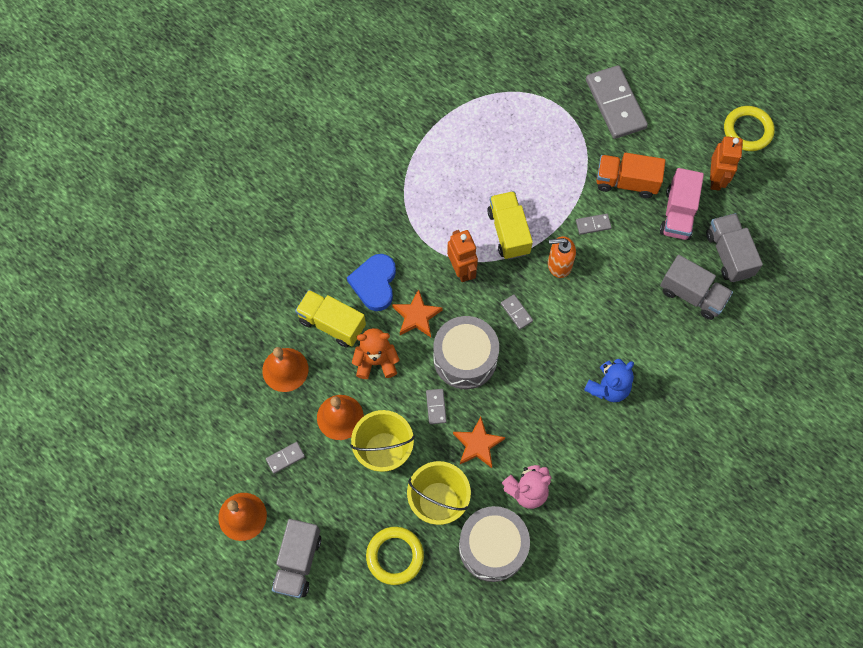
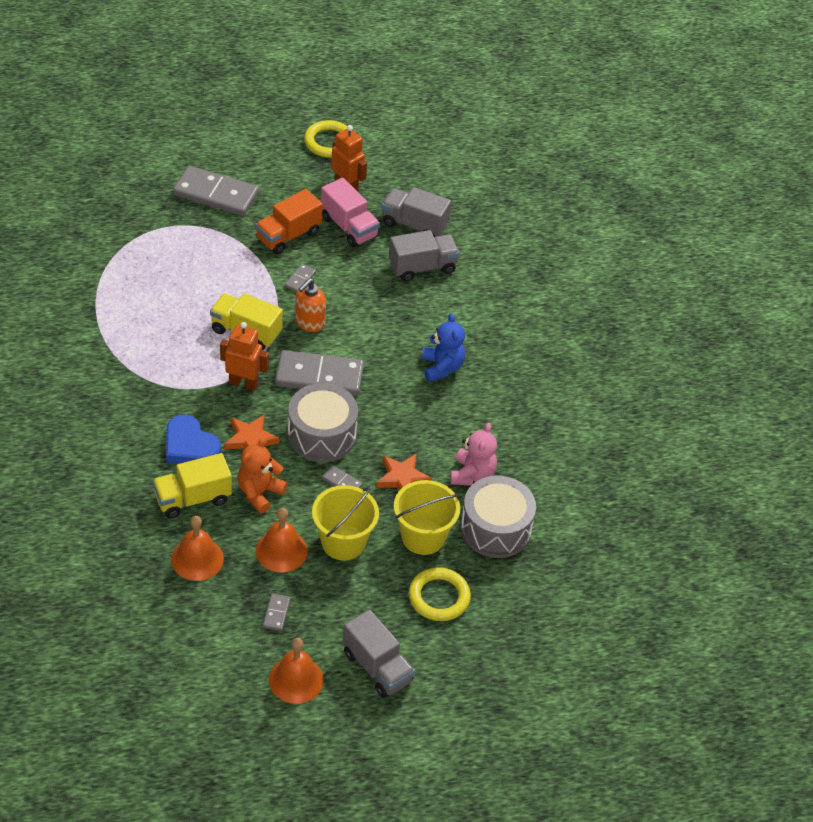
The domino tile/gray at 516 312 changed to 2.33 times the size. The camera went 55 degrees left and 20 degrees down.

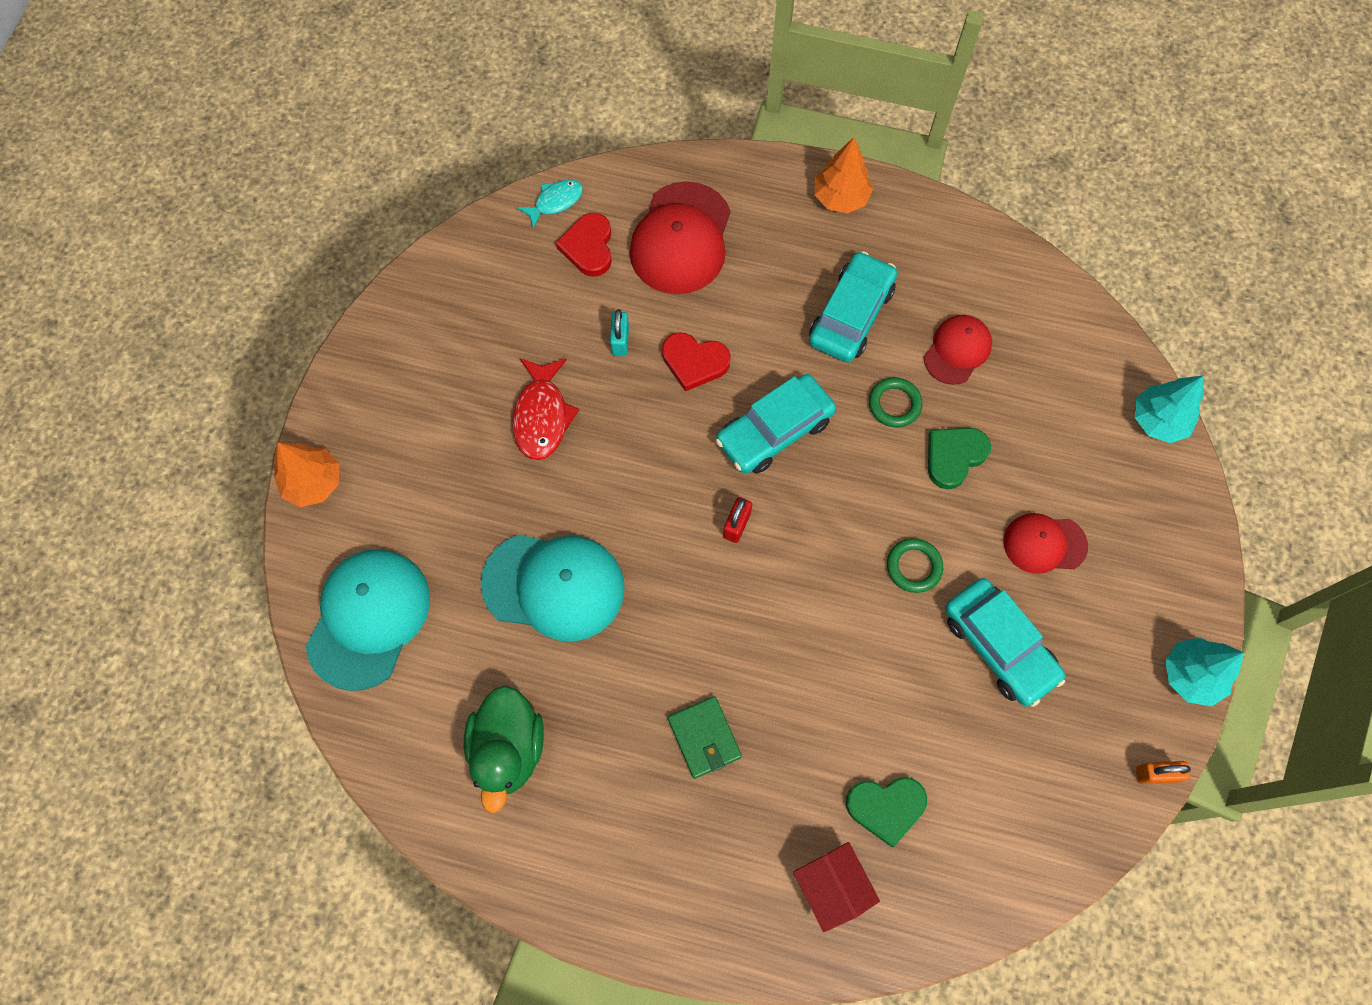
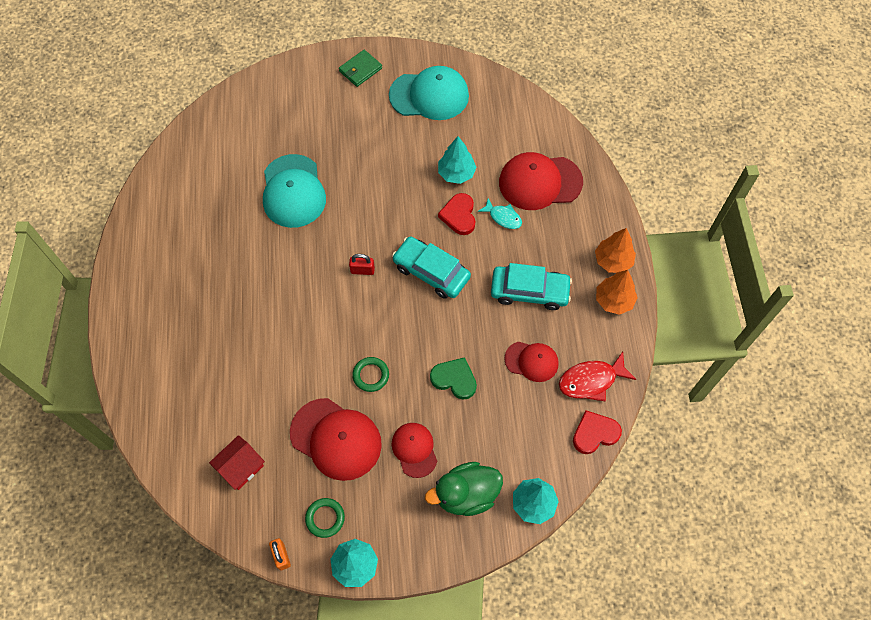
The fish figure/teal moved from 555 202 to 503 217. The love heart/red moved from 588 247 to 594 433. The padlock/teal at 620 341 was replaced by the toy tree/teal at 456 173. The fish figure/red moved from 542 416 to 591 380. The torus/emerald moved from 894 404 to 325 518. The toy tree/orange moved from 314 483 to 613 300. The baseball cap/teal moved from 368 618 to 429 95. The toy car/teal at 999 645 was replaced by the baseball cap/red at 336 439. The toy duck/emerald moved from 508 749 to 466 494. The card wallet/emerald moved from 704 738 to 360 70. The love heart/emerald at 886 807 disappeared. The cottage/red moved from 832 886 to 241 467. The camera went 70 degrees right and 5 degrees down.

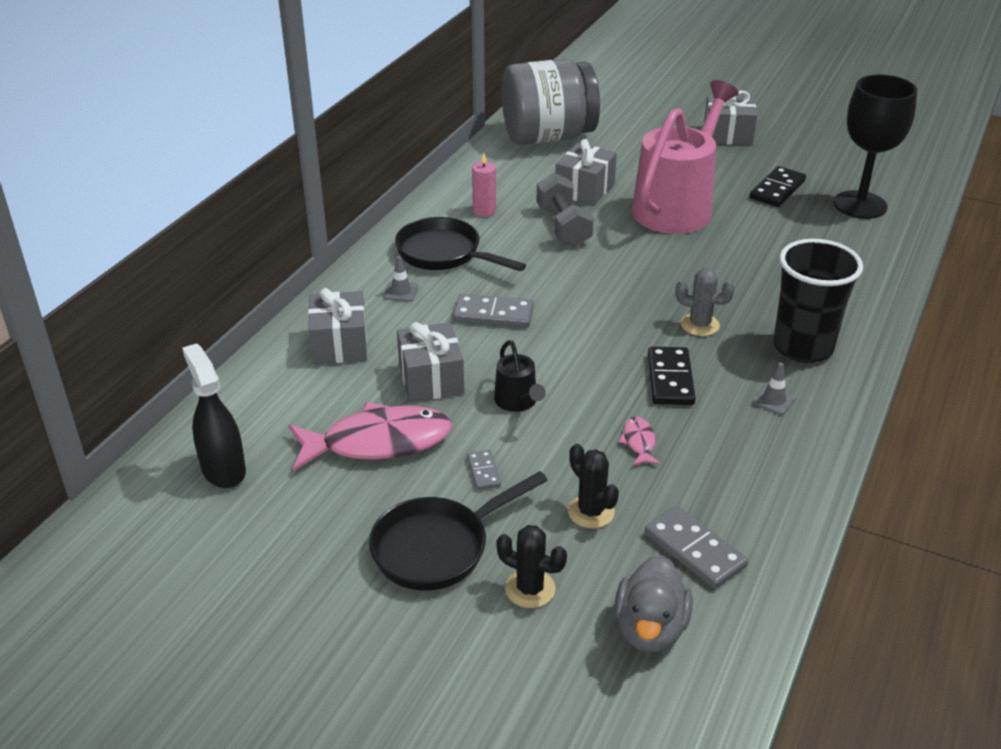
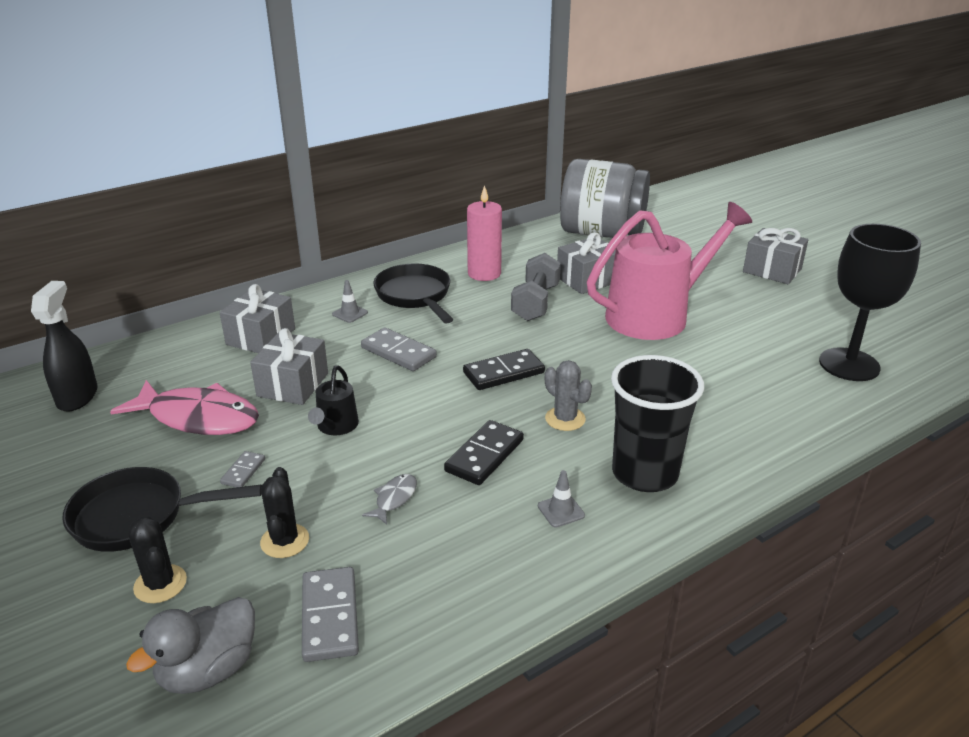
The wax candle/pink at 484 211 changed to 1.56 times the size. The domino tile/jet-black moved from 777 189 to 503 372. The fish figure/pink at 639 442 became the fish figure/gray at 394 499. The camera went 30 degrees right and 5 degrees down.

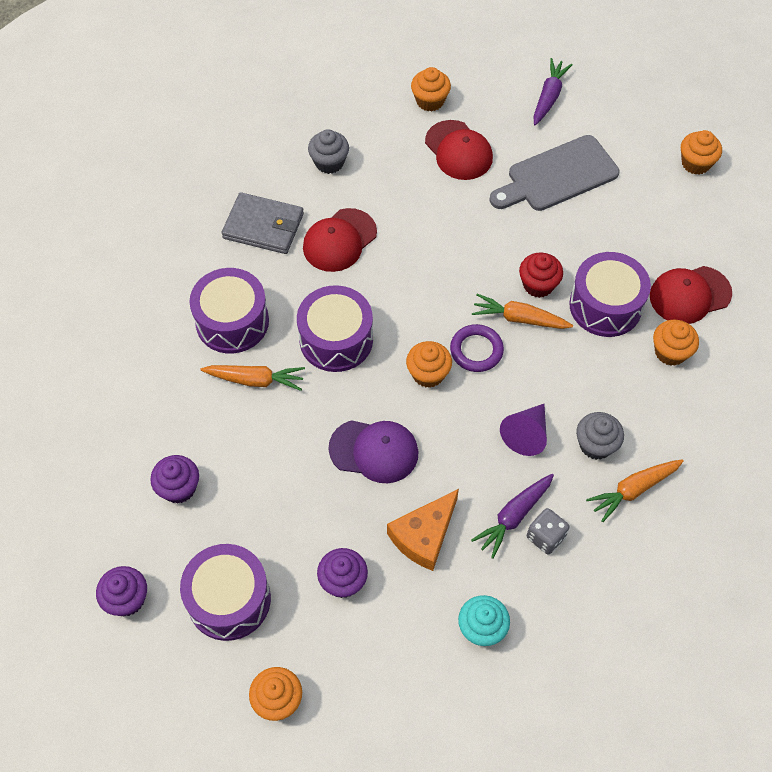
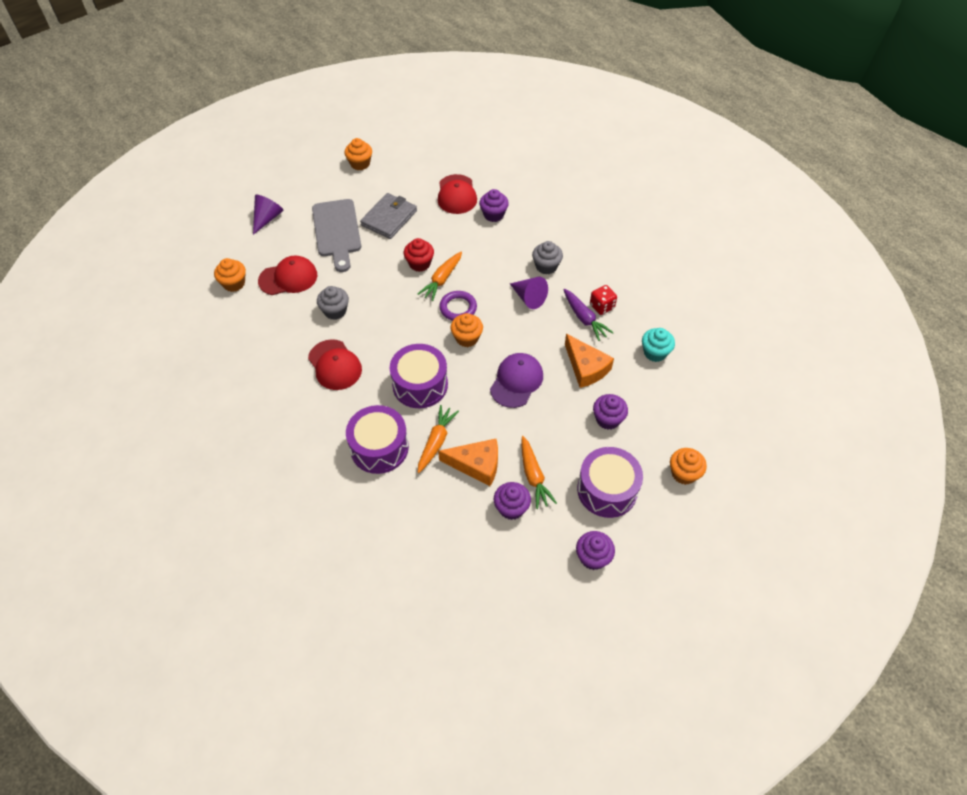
The toy carrot/purple at 549 97 was replaced by the cone shape/purple at 267 218. The muffin/gray moved from 329 162 to 335 311. The card wallet/gray moved from 263 226 to 389 218. The toy drum/purple at 605 305 disappeared. The muffin/orange at 670 352 became the muffin/purple at 493 215. The toy carrot/orange moved from 633 490 to 533 476. The dice/gray at 545 537 became the dice/red at 602 306. The cheese wedge/orange at 476 465 appeared. The camera went 75 degrees left and 5 degrees down.

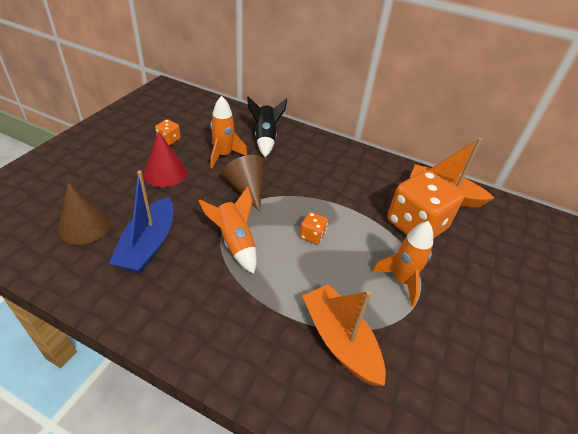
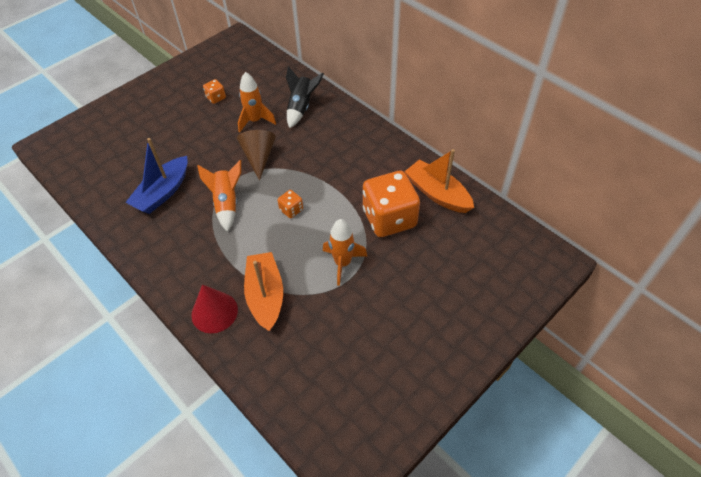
The cone shape/red moved from 165 173 to 214 312. The cone shape/russet at 84 226 disappeared. The camera went 25 degrees right and 10 degrees up.

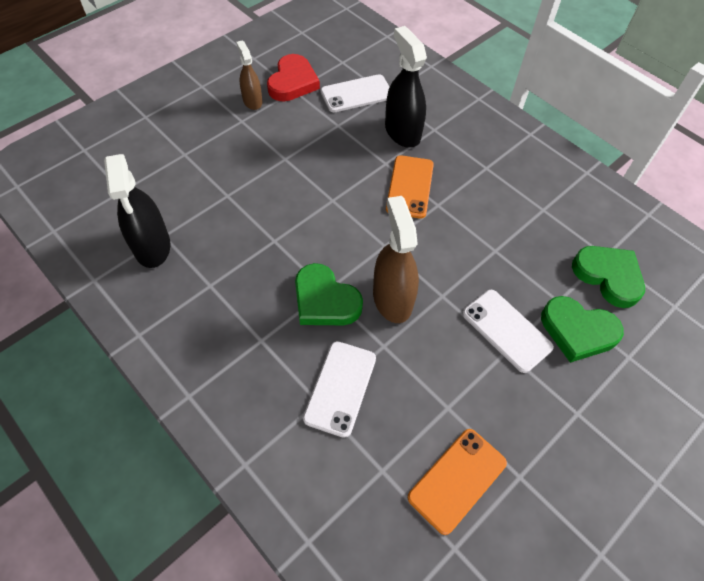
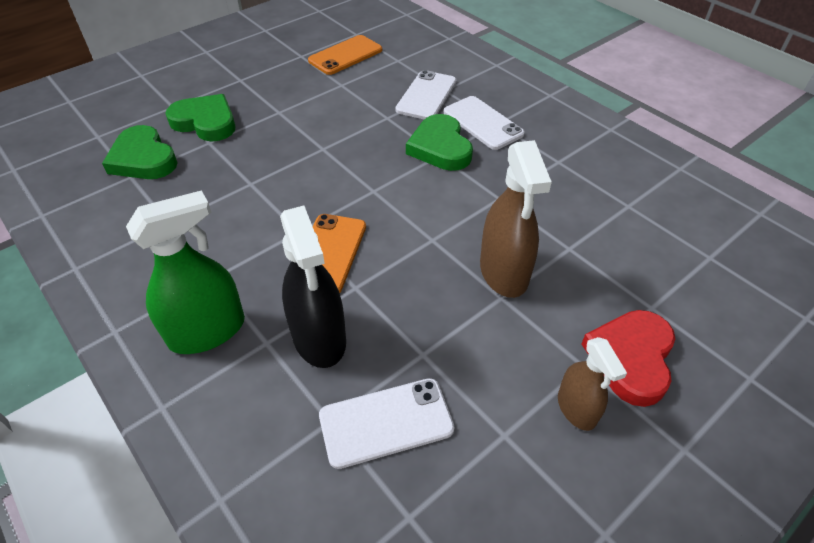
The love heart/red moved from 293 82 to 631 358. The spray cleaner/jet-black at 152 246 disappeared. The spray cleaner/russet moved from 392 299 to 504 272. The love heart/emerald at 325 300 turned 150 degrees counterclockwise. The phone/white moved from 506 330 to 483 123. The spray cleaner/emerald at 207 331 appeared. The camera went 175 degrees left and 10 degrees down.

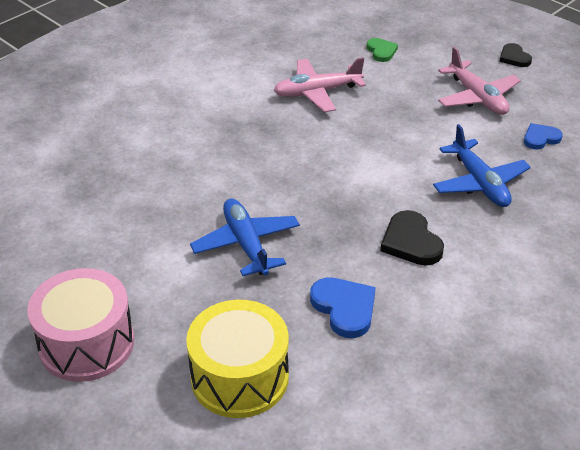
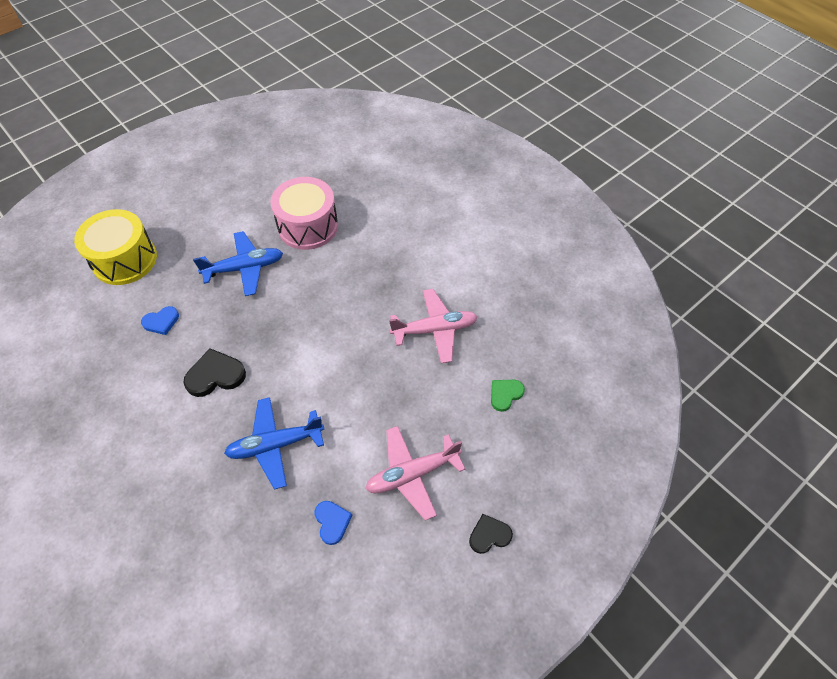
The love heart/emerald at 381 51 turned 150 degrees clockwise. The plane/pink at 317 92 turned 90 degrees clockwise. The toy drum/pink moved from 86 343 to 308 226. The love heart/blue at 344 308 changed to 0.64 times the size. The camera went 95 degrees right and 15 degrees up.

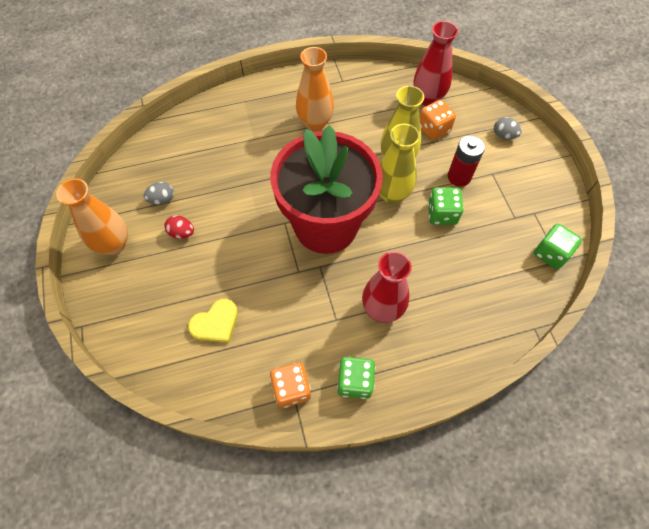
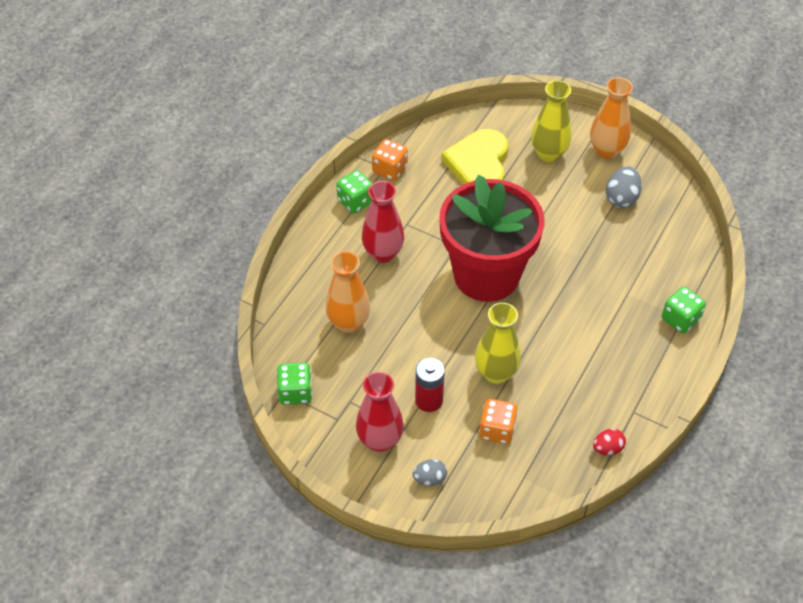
The tall vase/red moved from 427 98 to 380 440. The tall vase/orange moved from 315 123 to 348 323. The tall vase/yellow moved from 392 194 to 548 154. The egg shape/gray at 162 199 changed to 1.54 times the size. The dice/emerald moved from 442 214 to 680 319. The egg shape/red moved from 182 233 to 607 448. The love heart/yellow at 216 323 changed to 1.73 times the size. The camera went 135 degrees right and 10 degrees down.

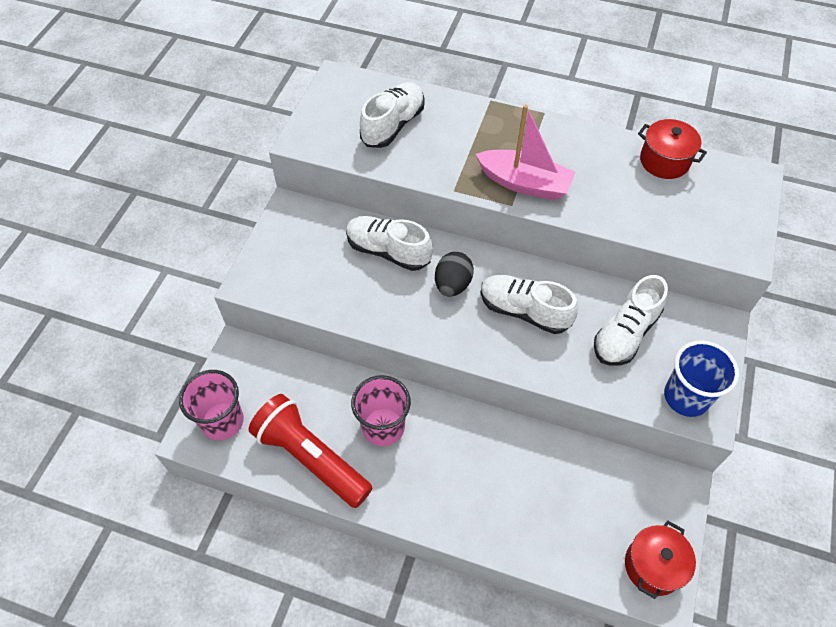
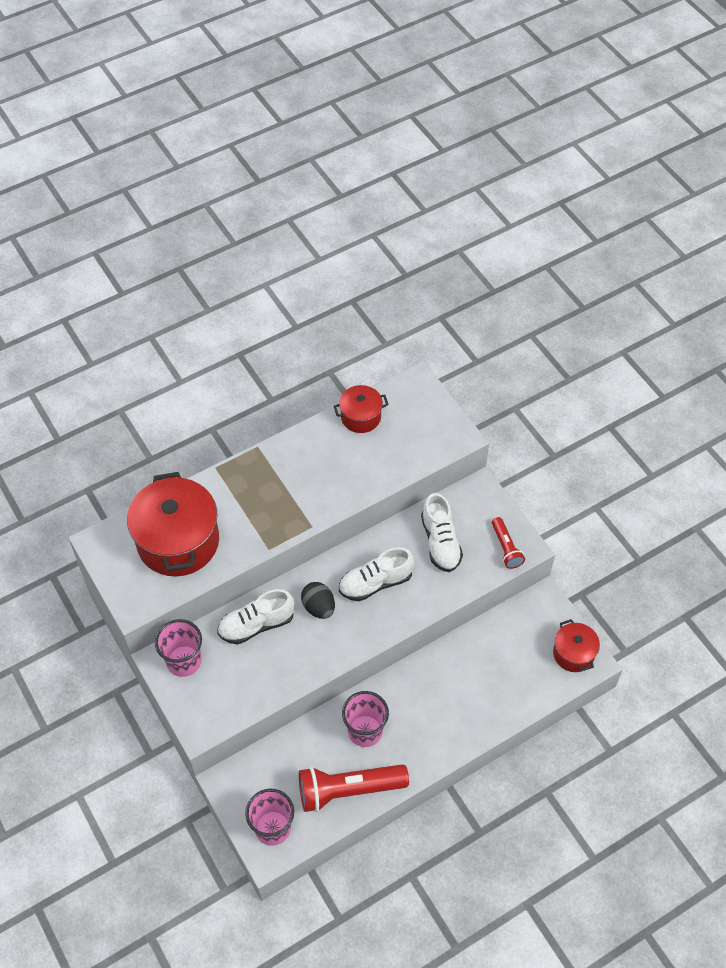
The lace-up shoe/white at 393 125 was replaced by the stockpot/red at 178 541. The boat/pink at 524 183 disappeared. The beaker/blue at 686 397 was replaced by the flashlight/red at 506 548. The beaker/pink at 184 661 appeared. The camera went 50 degrees left and 0 degrees up.

